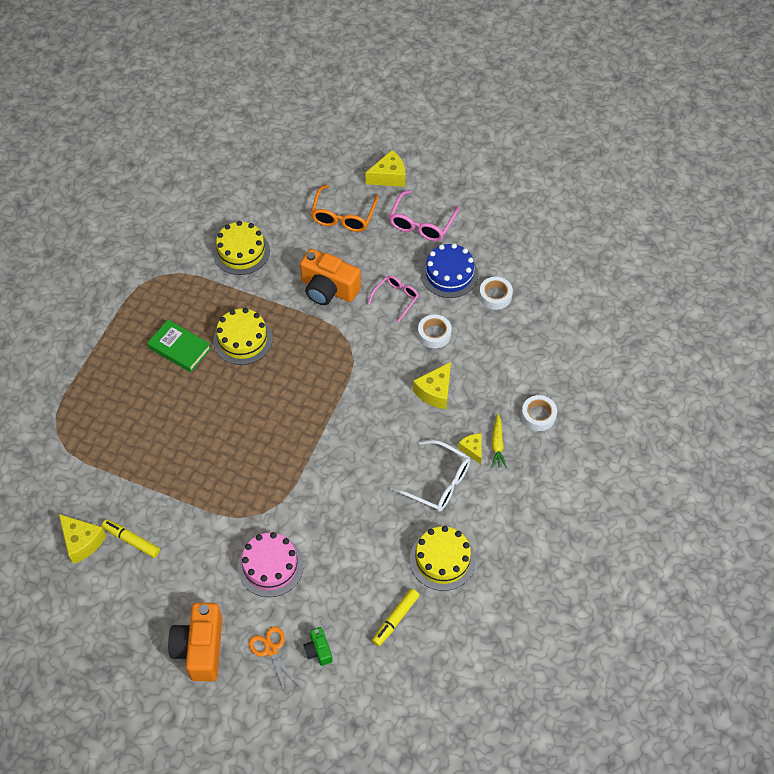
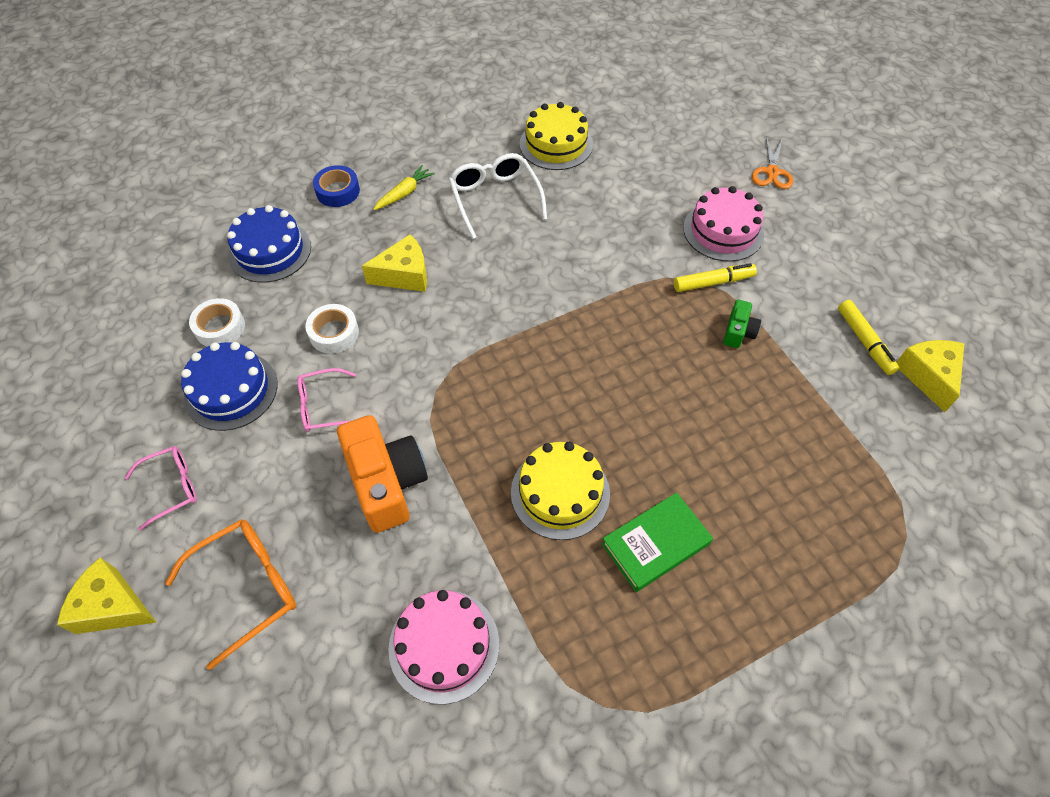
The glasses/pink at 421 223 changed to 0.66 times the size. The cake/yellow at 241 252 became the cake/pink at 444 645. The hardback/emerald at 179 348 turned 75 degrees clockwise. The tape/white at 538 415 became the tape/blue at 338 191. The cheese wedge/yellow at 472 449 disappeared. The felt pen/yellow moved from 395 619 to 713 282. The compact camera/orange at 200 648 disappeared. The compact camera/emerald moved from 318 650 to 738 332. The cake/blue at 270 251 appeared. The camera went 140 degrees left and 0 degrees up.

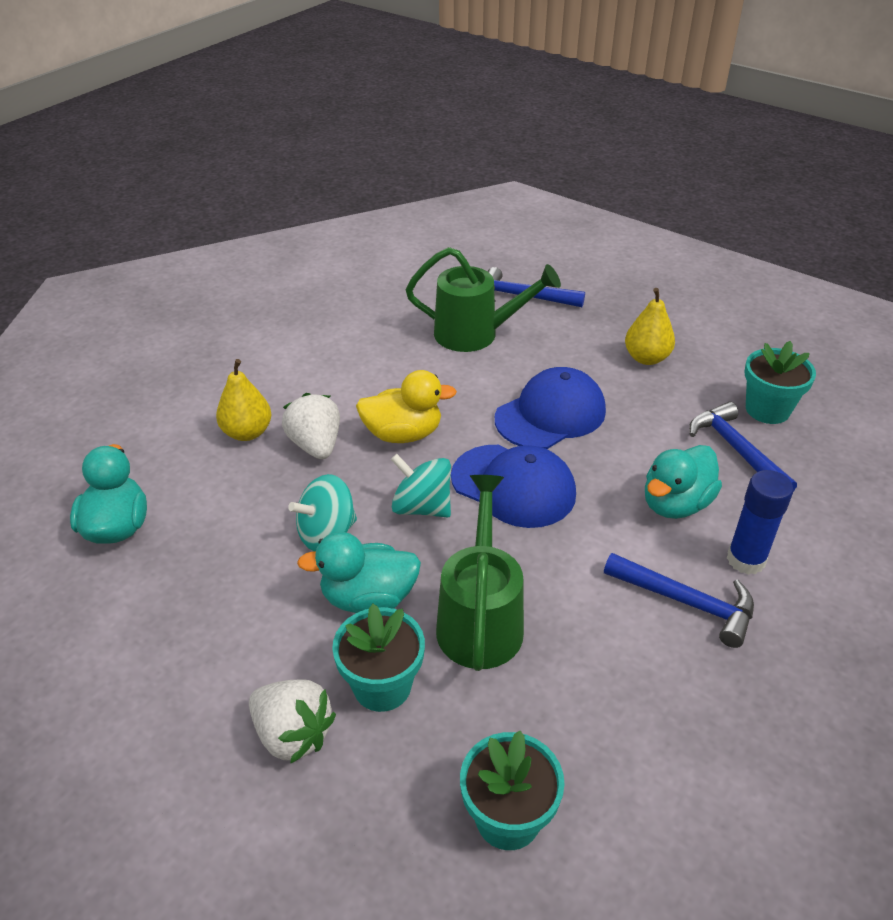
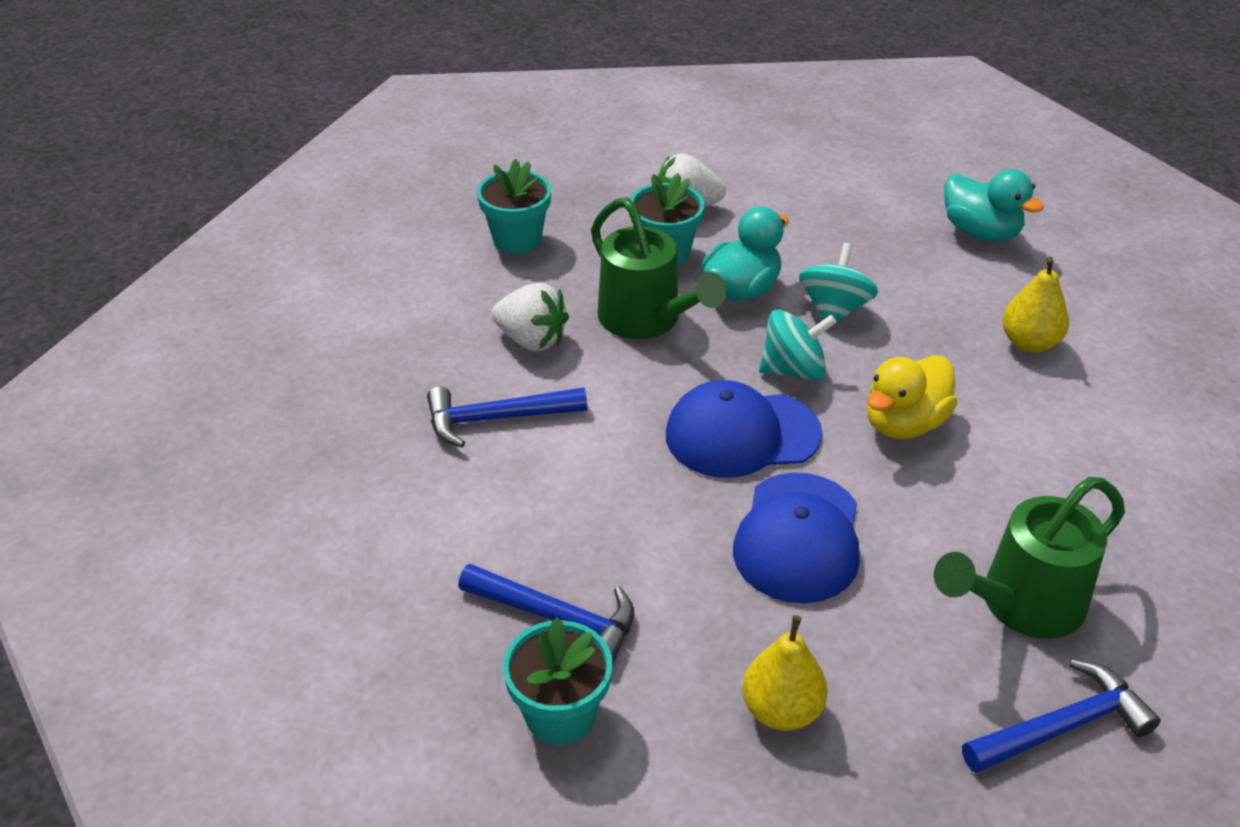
The strawberry/white moved from 316 445 to 531 340. The toy duck/teal at 675 504 disappeared. The glue stick/blue at 746 560 disappeared. The camera went 140 degrees right and 0 degrees up.

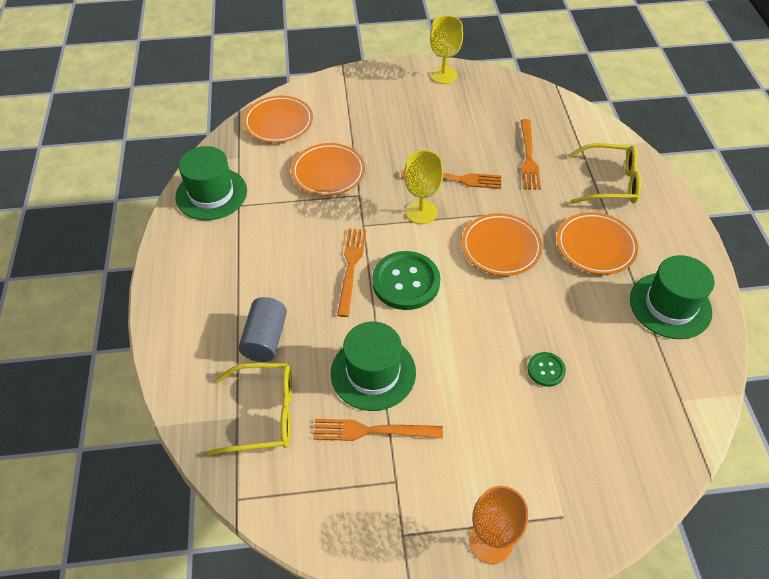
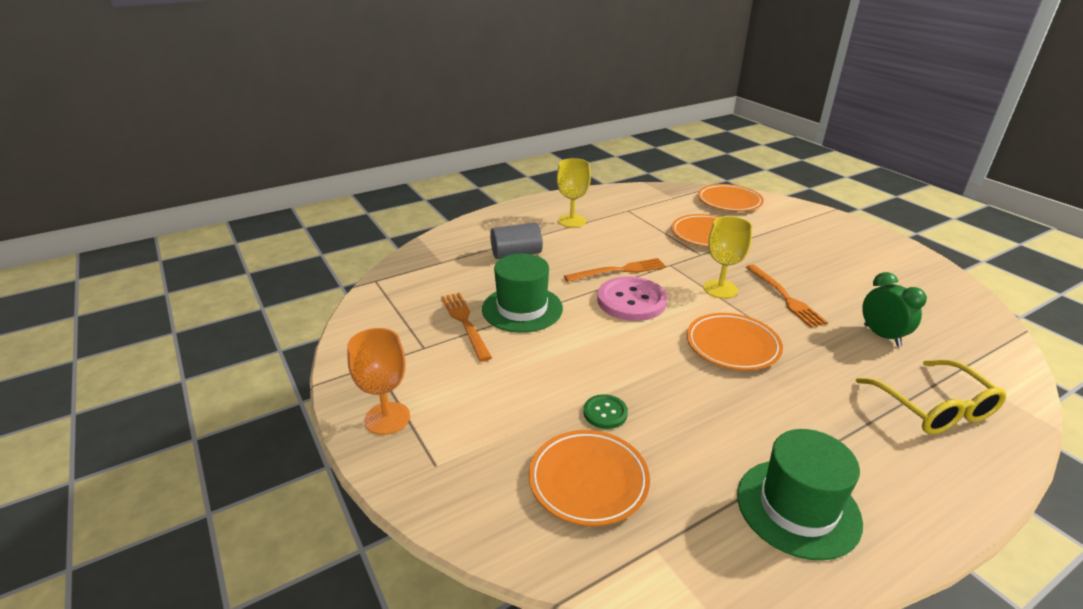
The chalice/yellow moved from 443 75 to 572 221. The dinner fork/orange at 528 157 was replaced by the clock/emerald at 881 335. The tall hat/emerald at 211 194 disappeared. The dinner plate/orange moved from 595 246 to 588 480. The shirt button/emerald at 406 282 became the shirt button/pink at 631 301. The glasses/yellow at 265 414 disappeared. The camera went 65 degrees right and 20 degrees down.

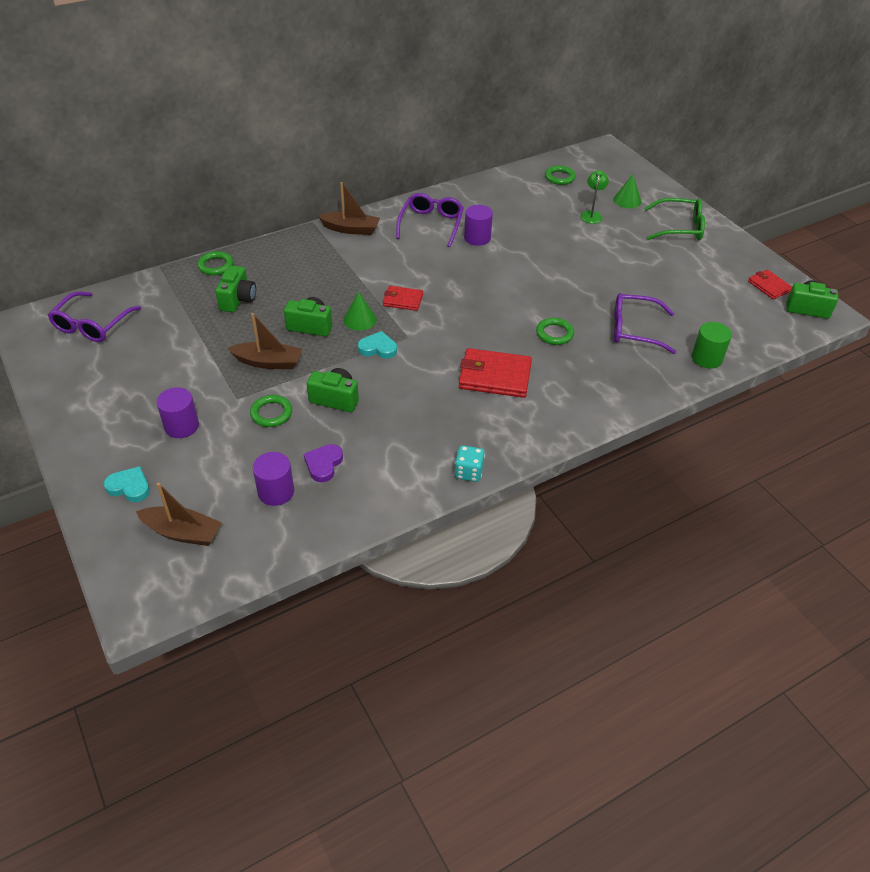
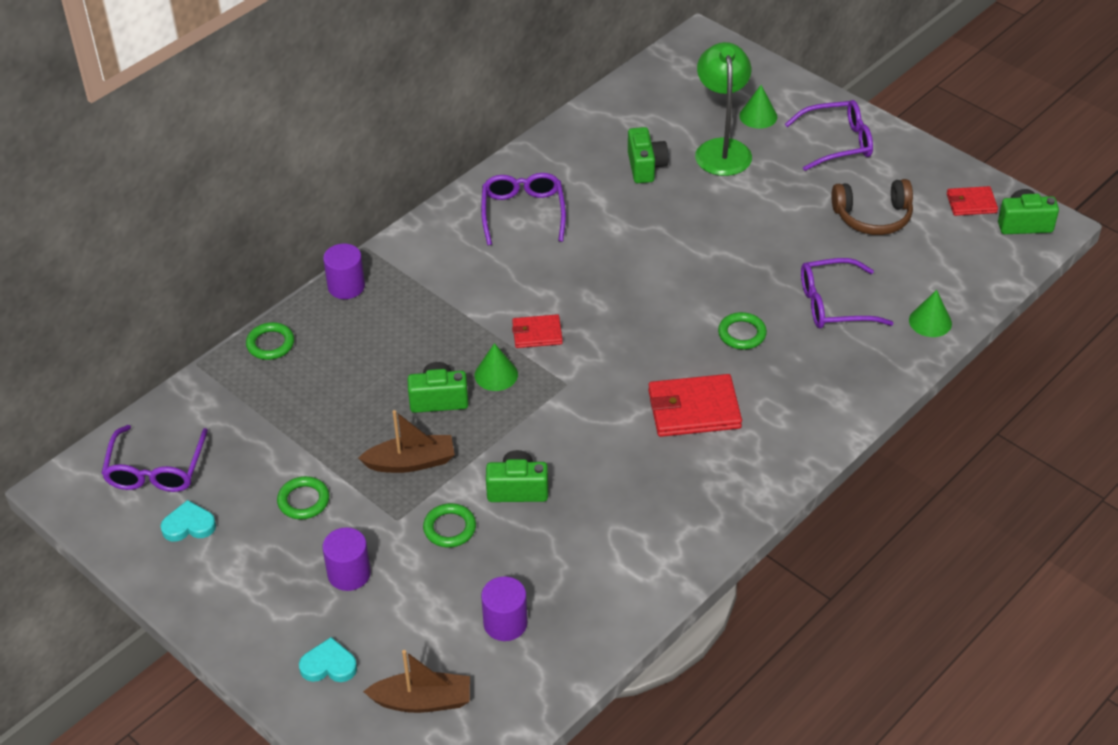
The torus/emerald moved from 559 177 to 303 500. The reading lamp/emerald at 591 215 changed to 1.90 times the size. The boat/russet at 351 229 disappeared. The glasses/emerald at 680 227 became the glasses/purple at 838 143. The solid cylinder/purple moved from 477 238 to 346 286. The compact camera/emerald moved from 238 300 to 645 167. The card wallet/red at 769 286 turned 45 degrees counterclockwise. The solid cylinder/emerald at 706 358 was replaced by the cone shape/emerald at 930 321. The love heart/teal moved from 378 348 to 189 525. The love heart/purple at 323 464 disappeared. The dice/teal at 468 472 disappeared. The headset/russet at 873 217 appeared. The camera went 15 degrees left and 0 degrees up.

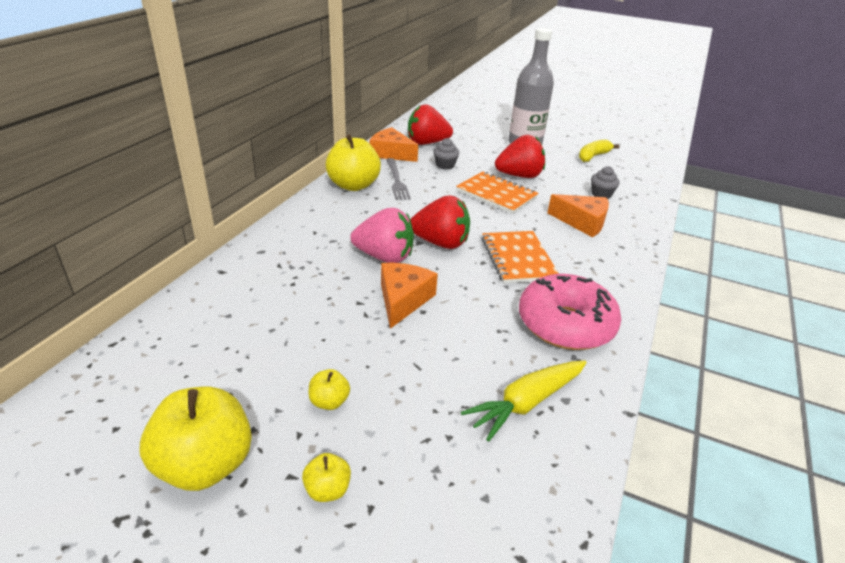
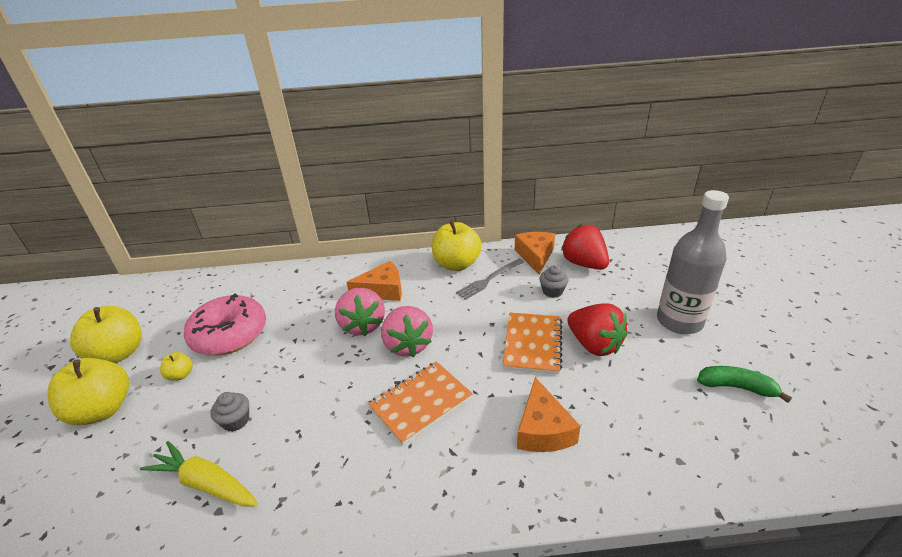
The toy banana/yellow at 593 156 became the toy banana/emerald at 736 387. The muffin/gray moved from 601 194 to 236 421. The strawberry/red at 440 243 became the strawberry/pink at 408 345. The cheese wedge/orange moved from 403 300 to 382 290. The donut/pink moved from 565 324 to 230 334. The toy apple/yellow at 327 489 changed to 2.15 times the size. The camera went 65 degrees right and 0 degrees up.

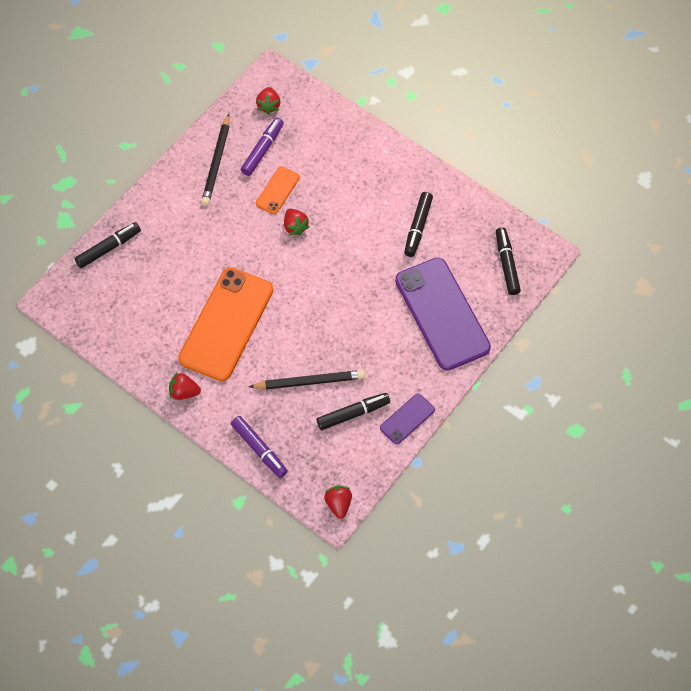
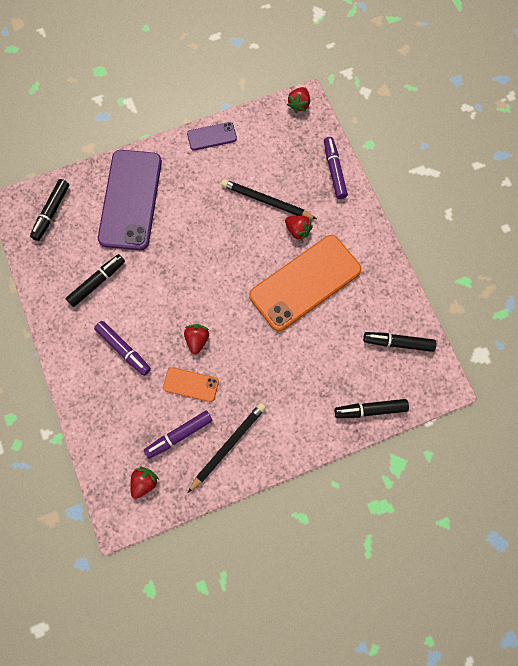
The phone/orange at 277 190 turned 45 degrees clockwise. The strawberry/red moved from 184 392 to 297 230. The felt pen/jet-black moved from 353 414 to 398 343. The felt pen/purple at 123 349 appeared. The camera went 150 degrees left and 10 degrees up.

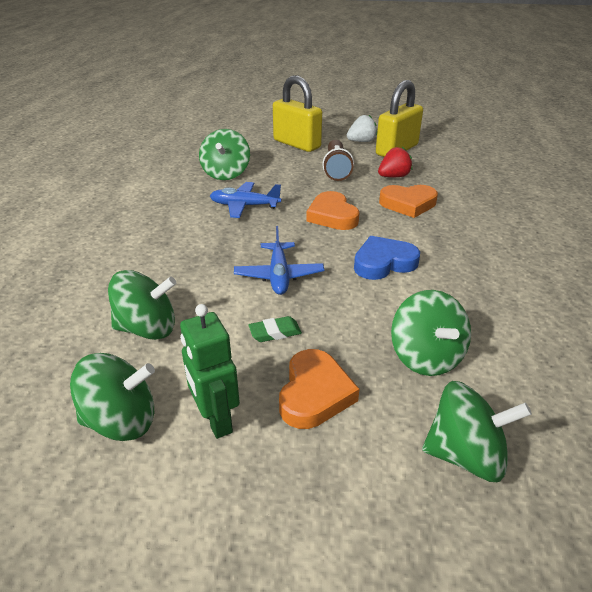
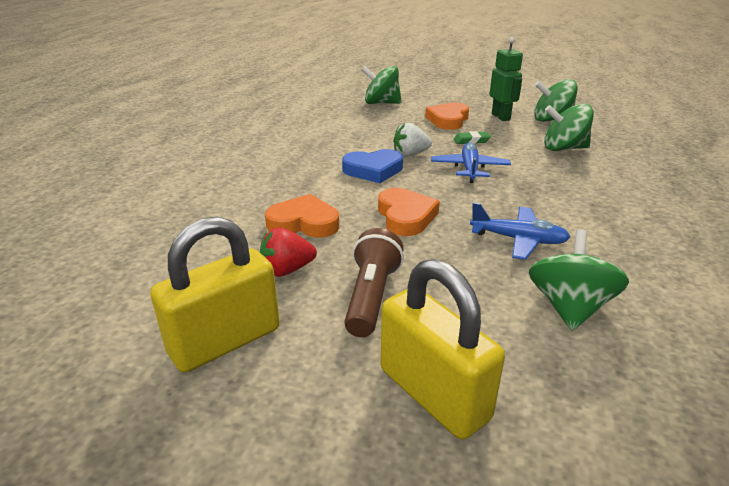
The strawberry/white moved from 361 141 to 410 154. The spinning top/emerald at 426 357 disappeared. The camera went 170 degrees left and 5 degrees down.

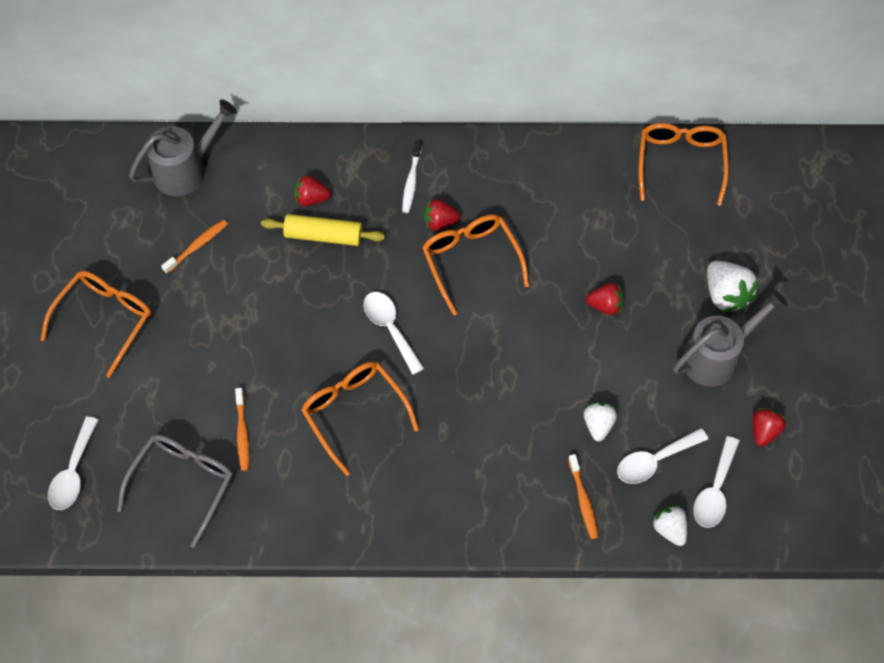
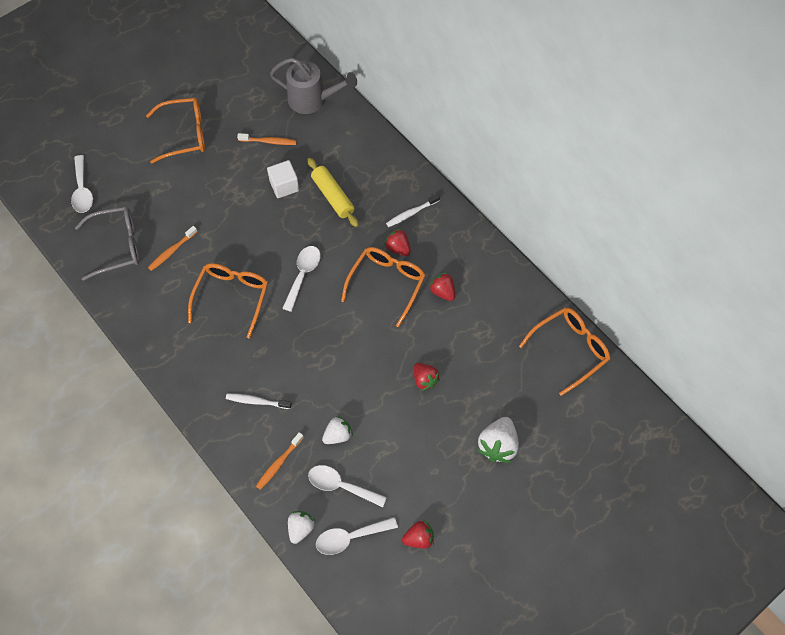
The strawberry/red moved from 311 198 to 442 292. The sprinkling can/gray at 717 356 disappeared. The tablespoon/white at 73 472 turned 75 degrees counterclockwise. The block/white at 284 186 appeared. The dental brush/white at 257 401 appeared. The camera went 50 degrees right and 0 degrees up.

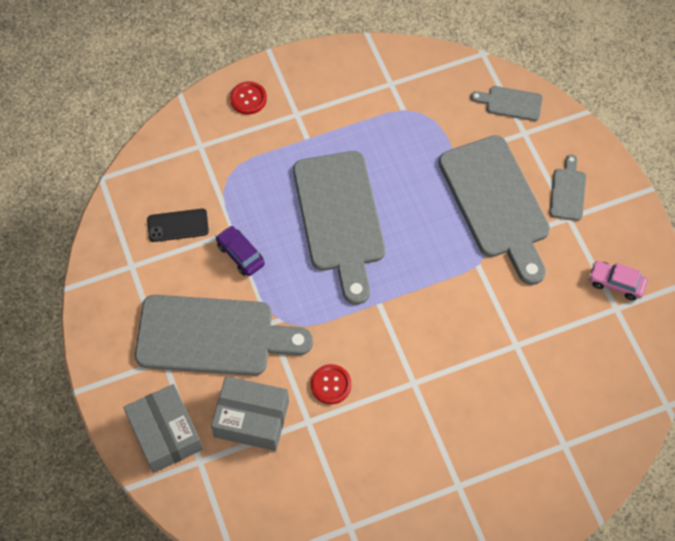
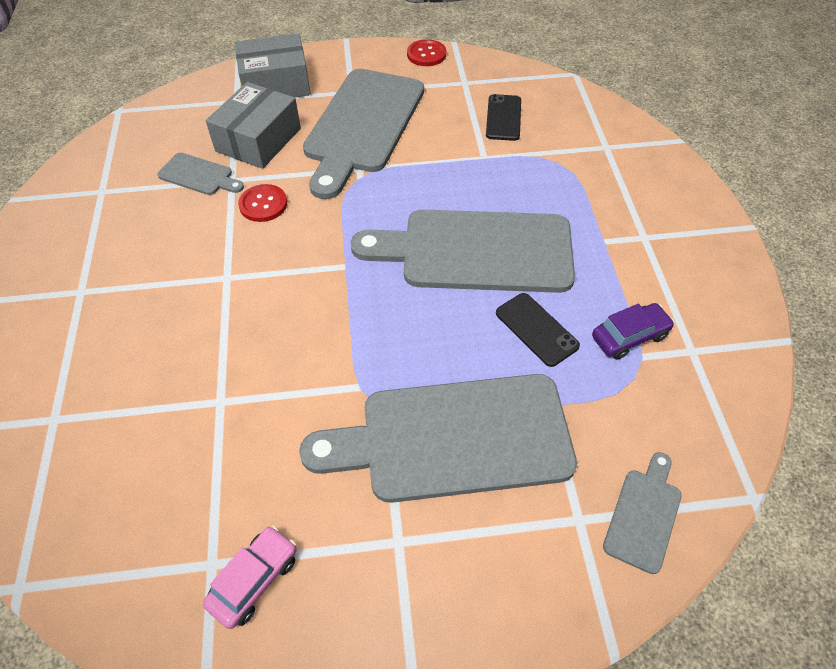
The shirt button/red moved from 248 98 to 426 54. The cutting board/gray moved from 568 191 to 199 175. The toy car/purple moved from 240 254 to 629 337. The phone/jet-black at 536 329 appeared. The camera went 105 degrees right and 10 degrees down.

